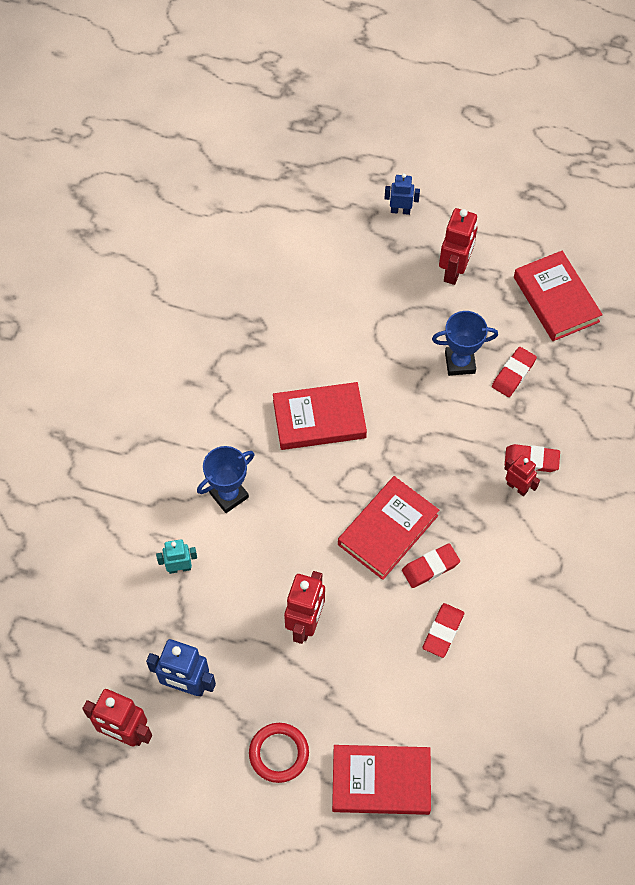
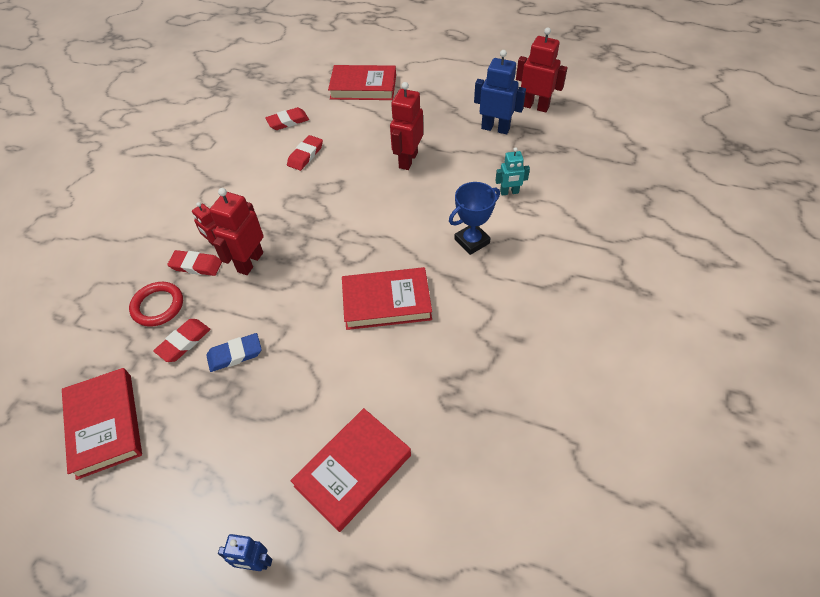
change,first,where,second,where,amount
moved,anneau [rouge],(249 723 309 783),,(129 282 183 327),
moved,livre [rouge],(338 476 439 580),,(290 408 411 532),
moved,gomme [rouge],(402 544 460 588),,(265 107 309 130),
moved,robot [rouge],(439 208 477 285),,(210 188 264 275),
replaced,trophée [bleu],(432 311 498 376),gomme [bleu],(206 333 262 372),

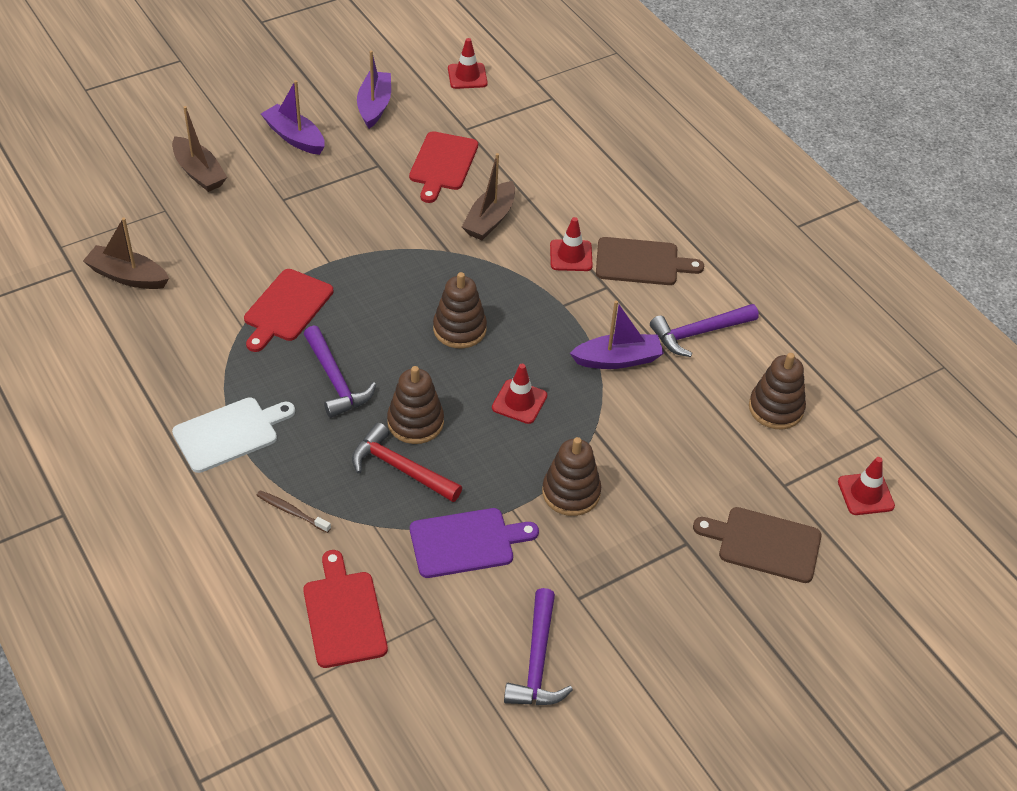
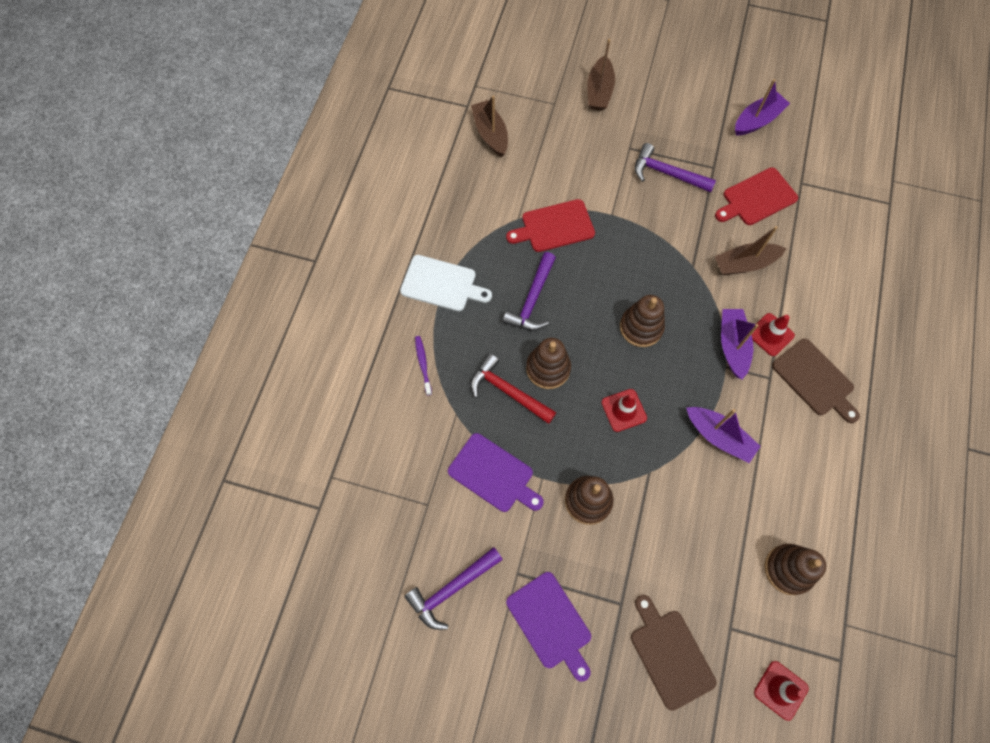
change,first,where,second,where,amount
removed,planche à découper [rouge],(303 550 388 668),,,
removed,cône de chantier [rouge],(448 38 488 89),,,
added,,,planche à découper [violet],(506 572 591 682),
moved,bateau [violet],(261 80 325 155),,(721 309 759 380),
moved,marteau [violet],(650 304 759 357),,(635 143 716 192),
recoloured,brosse à dents [marron],(256 490 331 533),brosse à dents [violet],(415 336 432 396),
turned,marteau [rouge],(352 423 462 502),,(471 353 556 424),45 degrees counterclockwise

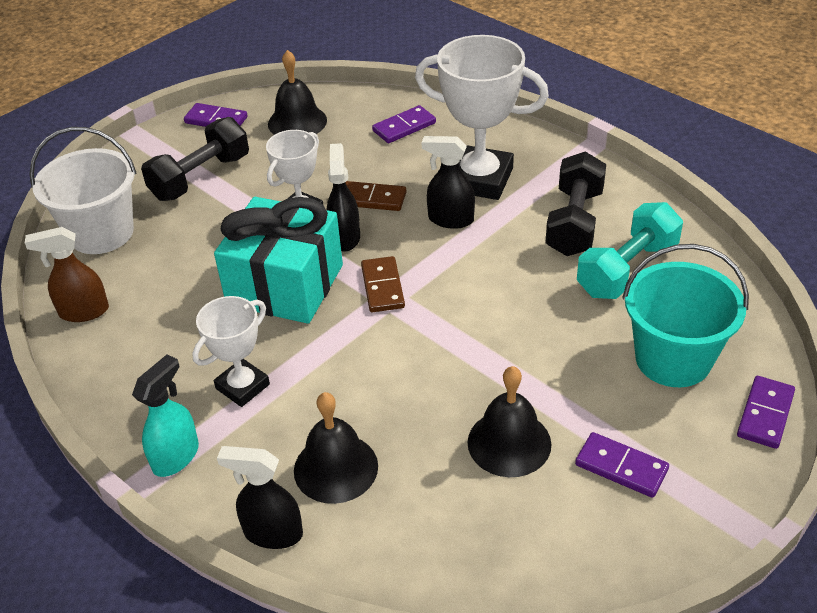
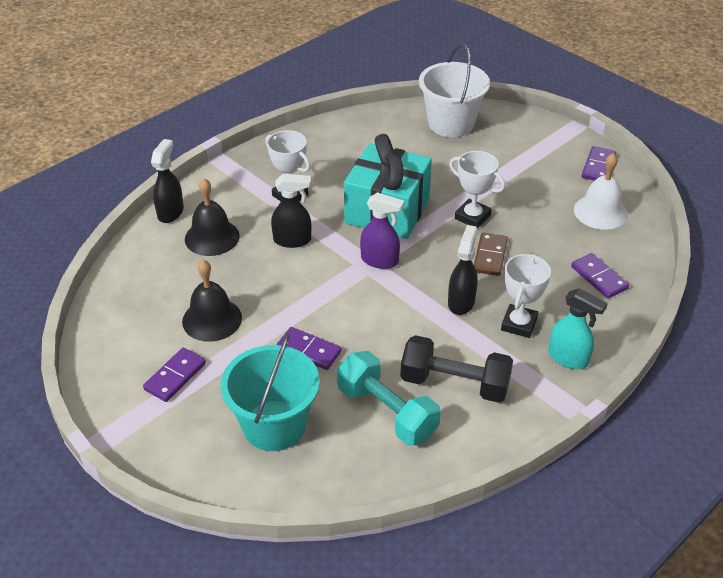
change,first,where,second,where,amount
removed,vaporisateur [marron],(25 227 109 322),,,
removed,haltère [noir],(141 117 249 201),,,
moved,vaporisateur [turquoise],(132 354 199 477),,(548 288 608 369),
moved,vaporisateur [noir],(326 143 360 252),,(271 174 311 248),
moved,domino [violet],(737 376 795 449),,(276 327 342 370),
replaced,domino [marron],(361 256 405 312),vaporisateur [violet],(360 192 404 269),
recoloured,cloche [noir],(268 50 327 135),cloche [blanc],(574 153 628 230),
resized,trophée [blanc],(415 35 549 200),,(501 254 551 338),x0.59

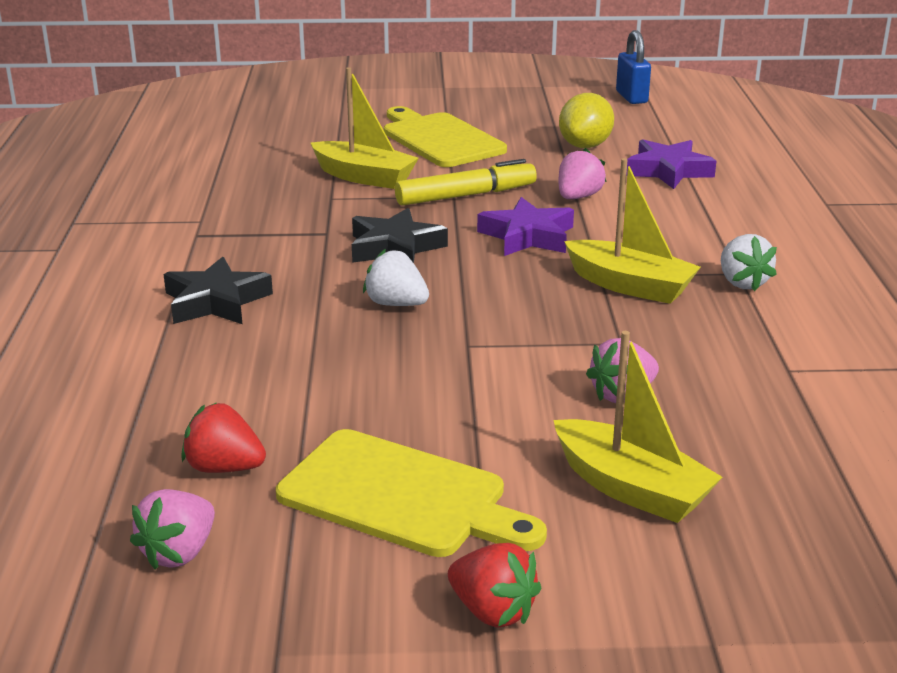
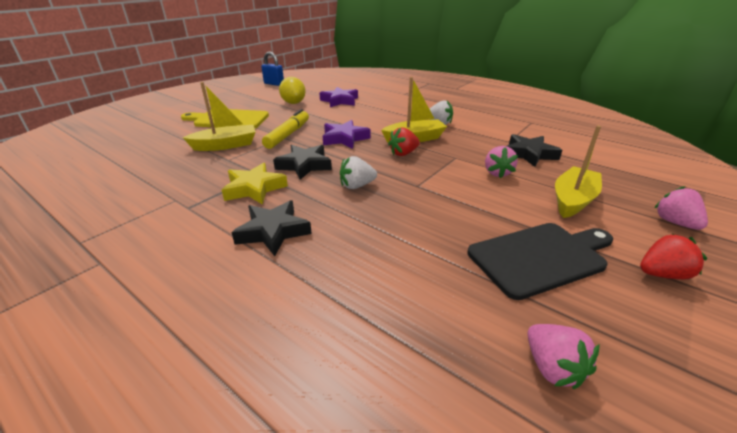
change,first,where,second,where,amount
added,,,étoile [jaune],(222 163 288 205),
added,,,étoile [noir],(507 134 562 167),
moved,fraise [rouge],(181 402 266 473),,(388 127 420 156),
moved,fraise [rose],(558 148 607 199),,(655 186 708 230),
recoloured,planche à découper [jaune],(276 429 547 557),planche à découper [noir],(467 223 613 300),
turned,bateau [jaune],(553 331 723 523),,(555 125 602 218),45 degrees counterclockwise

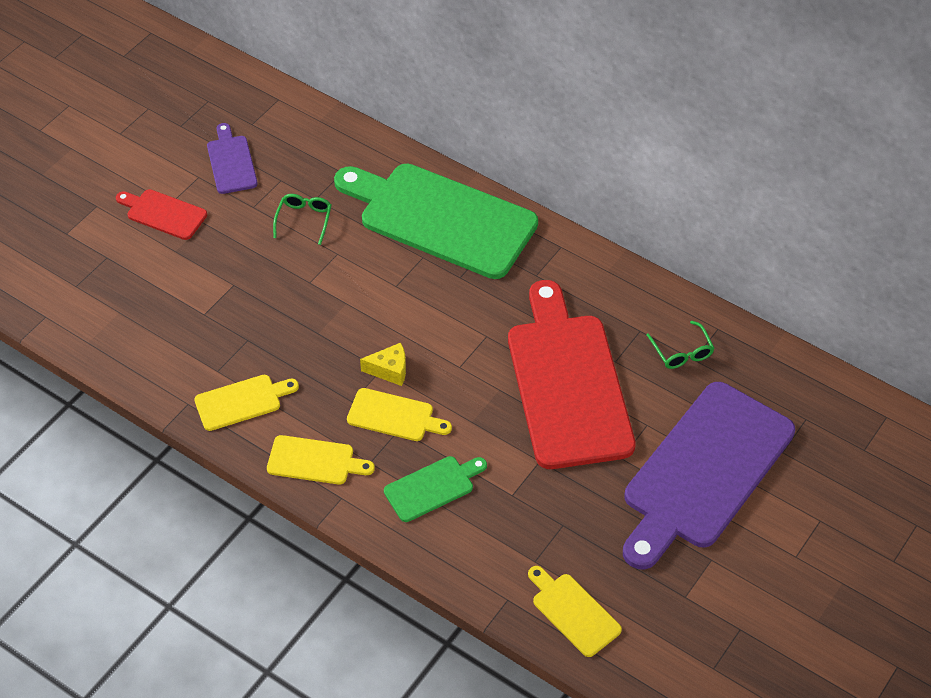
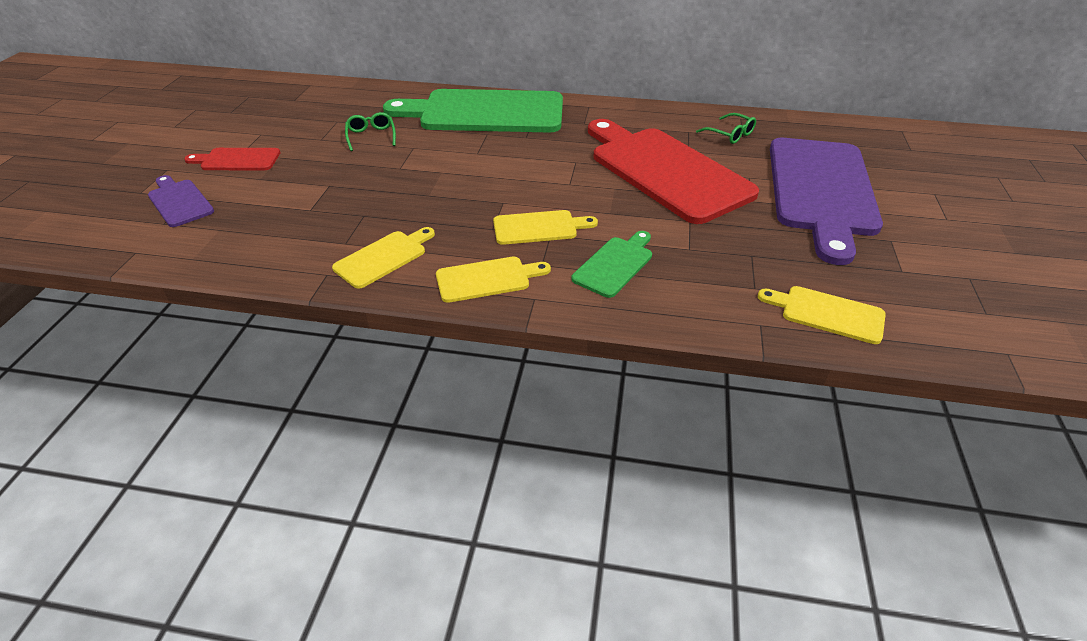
change,first,where,second,where,amount
removed,fromage [jaune],(360 343 406 386),,,
moved,planche à découper [violet],(207 123 258 194),,(148 175 214 227),

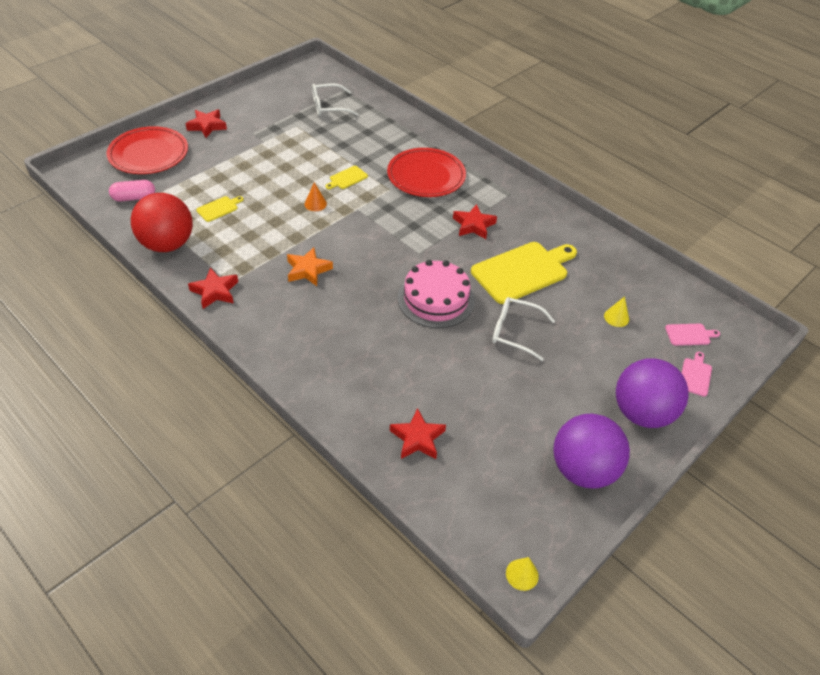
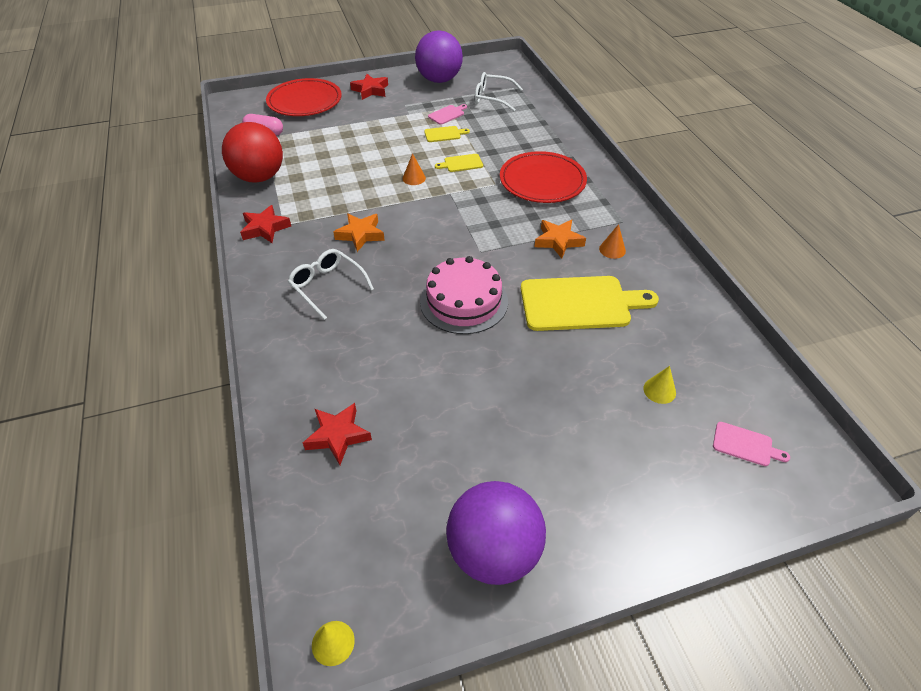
change,first,where,second,where,amount
added,,,cône [orange],(599 224 626 259),
moved,planche à découper [jaune],(196 196 244 222),,(424 126 470 142),
moved,lunettes [blanc],(492 297 555 361),,(288 249 374 320),
moved,balle [violet],(616 358 689 428),,(415 30 463 83),
moved,planche à découper [rose],(682 352 712 397),,(428 104 467 125),
recoloured,étoile [rouge],(453 204 497 239),étoile [orange],(534 220 586 259),

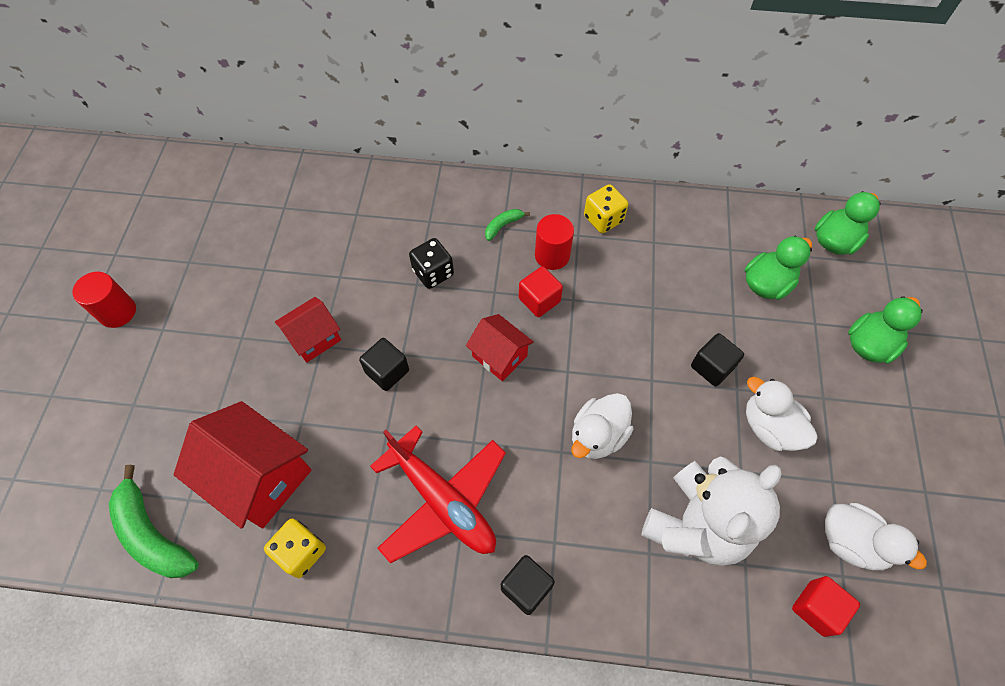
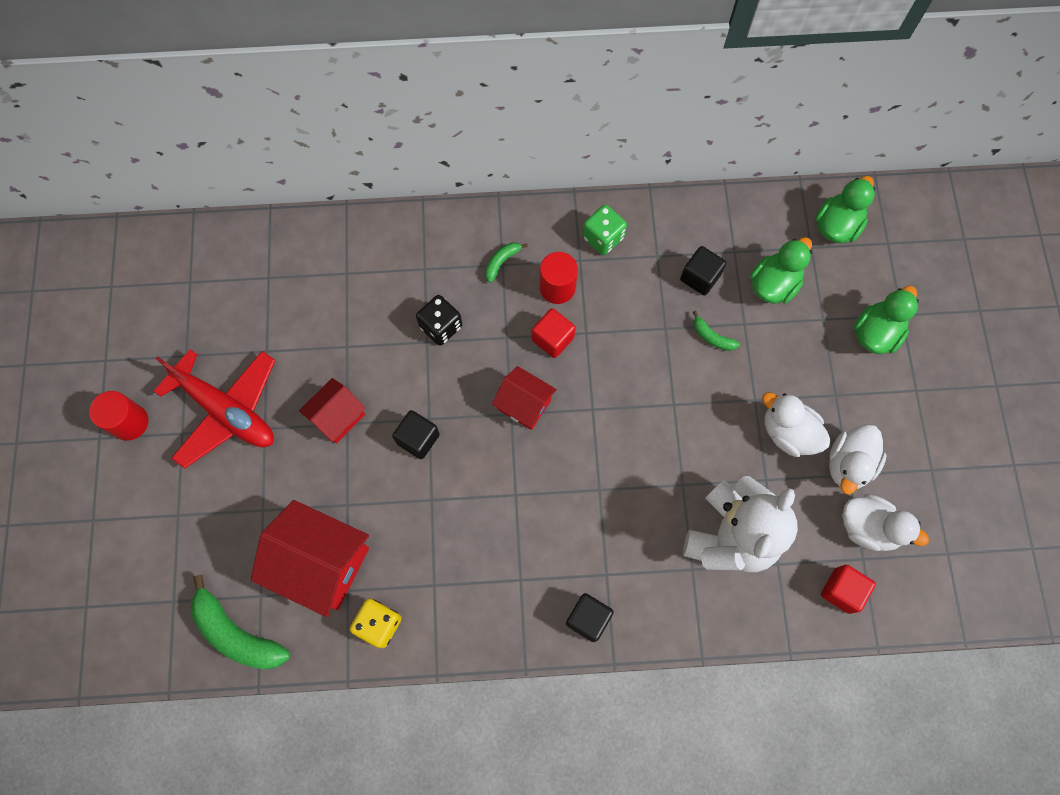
change,first,where,second,where,amount
added,,,banane [vert],(693 310 740 351),
moved,avion [rouge],(370 425 506 564),,(154 349 275 469),
moved,canard [blanc],(572 393 633 459),,(829 424 887 495),
moved,cube [noir],(691 333 744 386),,(680 246 726 295),
recoloured,dé [jaune],(584 184 628 233),dé [vert],(582 205 627 255),

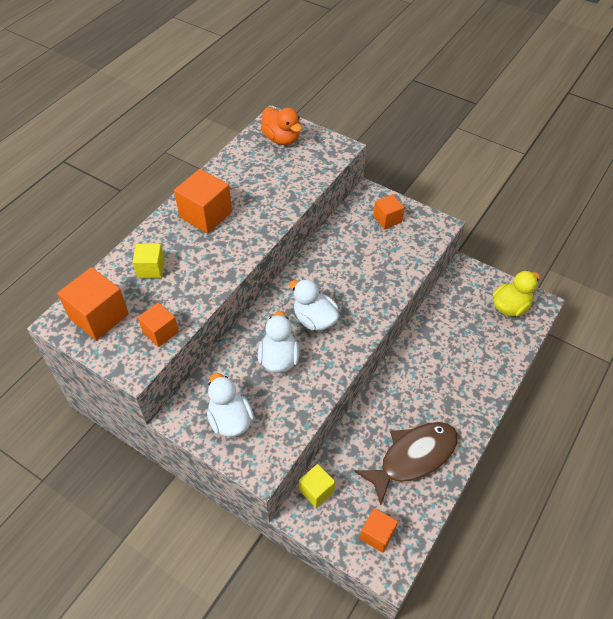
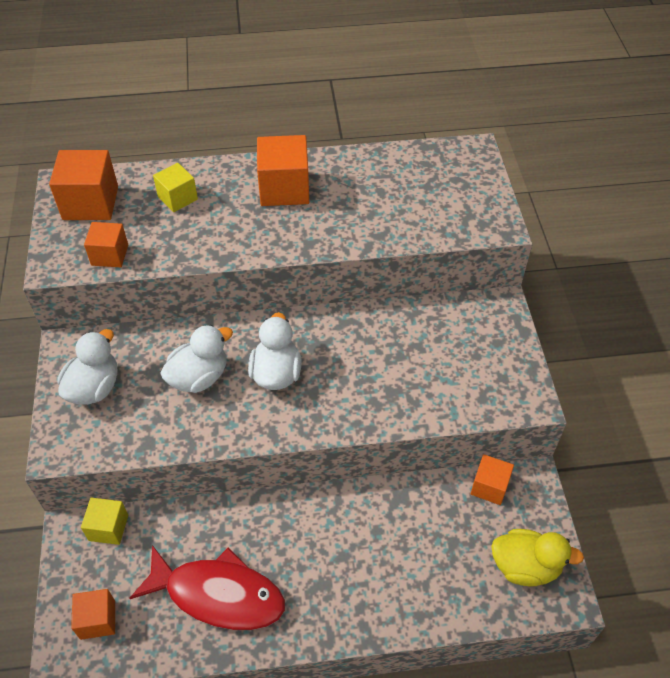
change,first,where,second,where,amount
removed,canard [orange],(261 107 302 145),,,
moved,cube [orange],(373 194 404 229),,(470 454 514 505),
recoloured,poisson [marron],(354 422 458 505),poisson [rouge],(130 545 285 630),

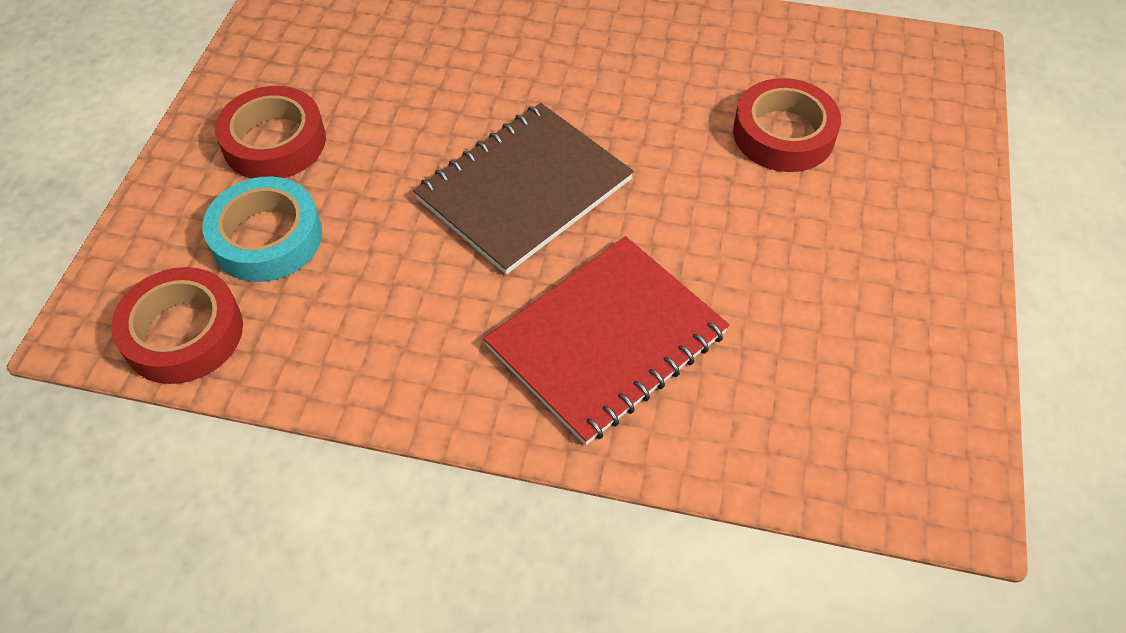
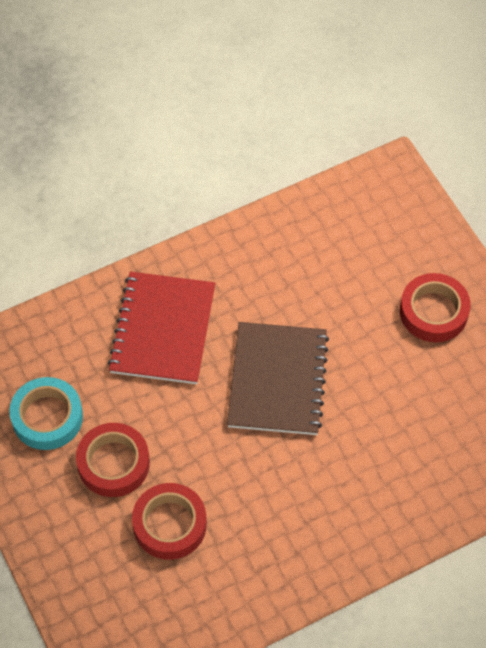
change,first,where,second,where,amount
moved,ruban adhésif [rouge],(111 267 243 384),,(76 423 150 497),
moved,ruban adhésif [turquoise],(202 177 322 282),,(9 377 83 450),

